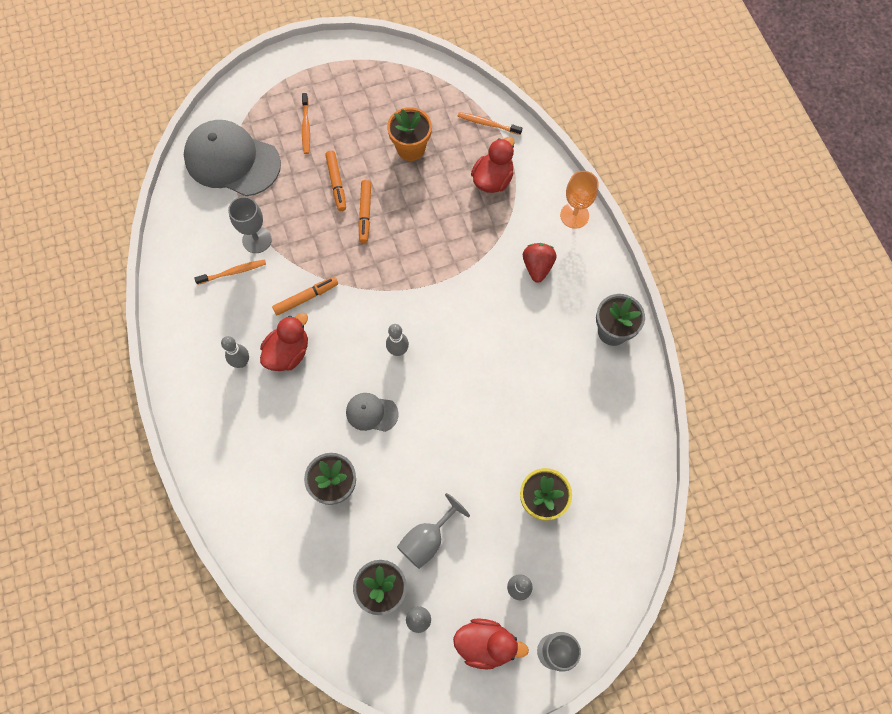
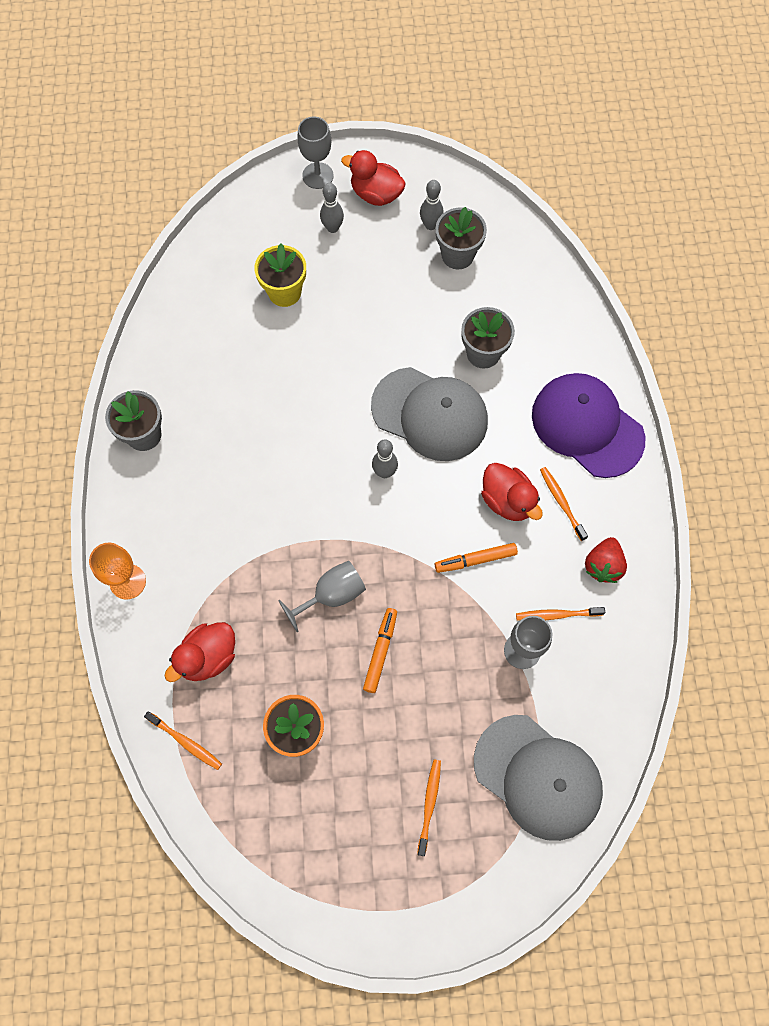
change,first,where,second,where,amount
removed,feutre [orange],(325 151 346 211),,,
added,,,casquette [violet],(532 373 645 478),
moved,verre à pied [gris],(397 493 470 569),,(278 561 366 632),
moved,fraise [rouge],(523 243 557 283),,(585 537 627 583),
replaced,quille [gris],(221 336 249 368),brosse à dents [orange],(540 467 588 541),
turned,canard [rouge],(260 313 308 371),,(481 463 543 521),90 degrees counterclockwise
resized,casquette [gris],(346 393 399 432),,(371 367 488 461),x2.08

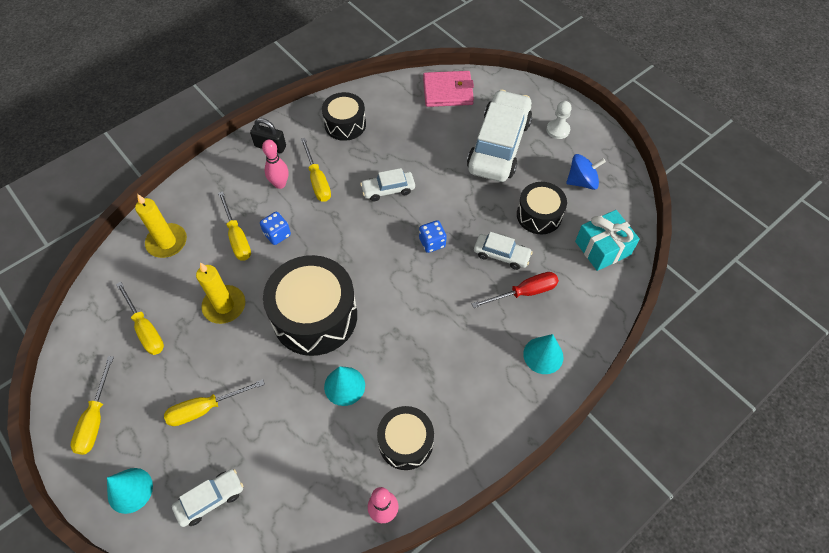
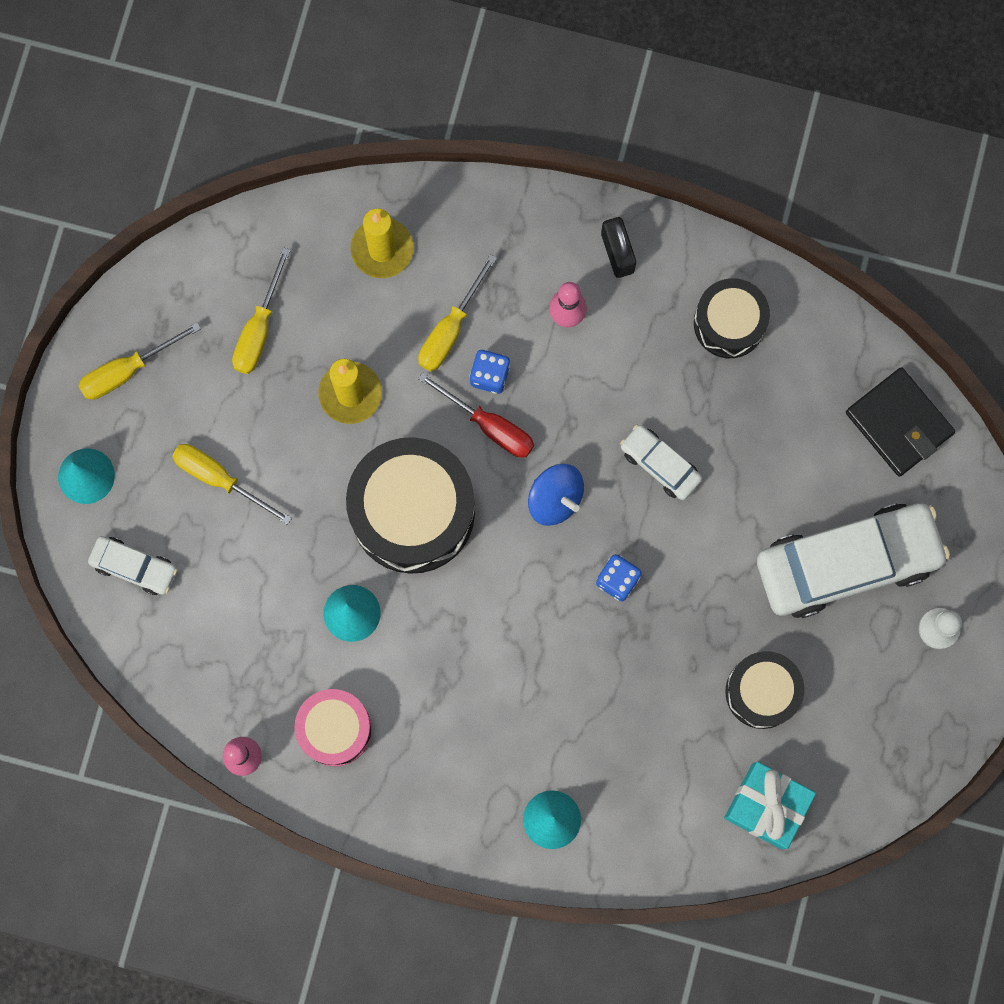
change,first,where,second,where,amount
removed,tournevis [jaune],(301 138 331 202),,,
removed,voiture [blanc],(474 232 533 270),,,
moved,tournevis [rouge],(472 272 559 308),,(418 372 534 458),
moved,toupie [bleu],(566 154 606 190),,(528 464 584 526),
recoloured,tambour [noir],(377 406 434 470),tambour [rose],(295 689 372 766),
recoloured,portefeuille [rose],(423 71 474 107),portefeuille [noir],(846 367 955 477),

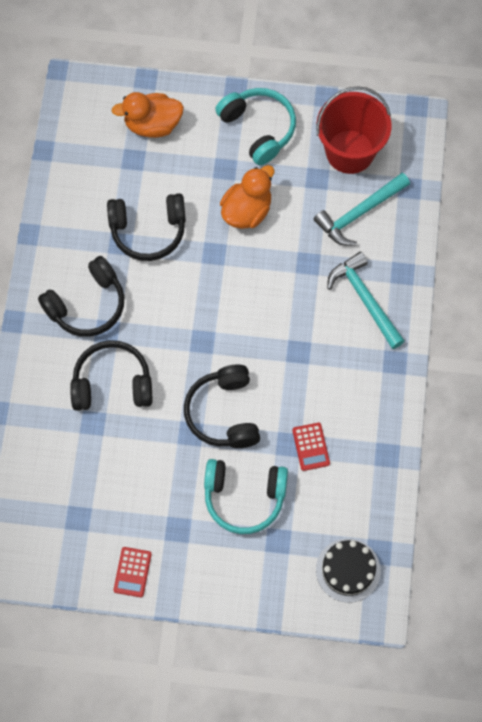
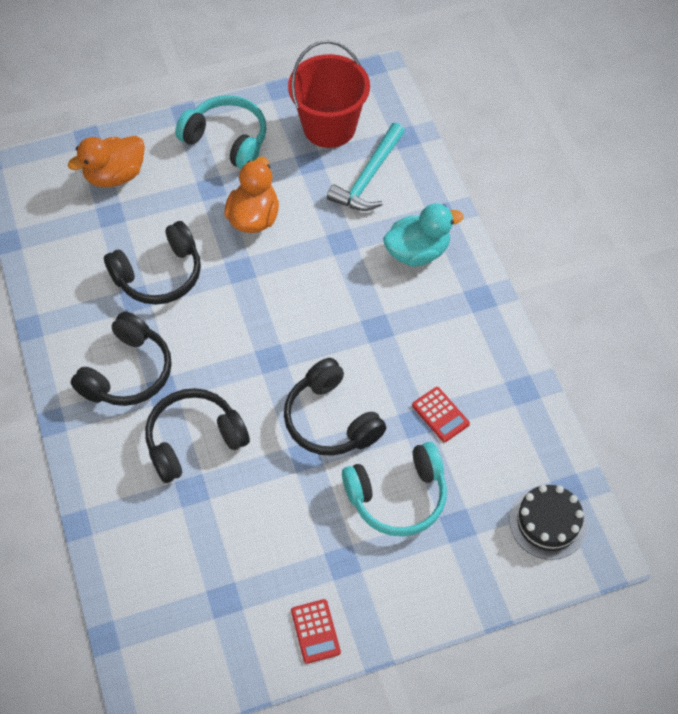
change,first,where,second,where,amount
replaced,marteau [turquoise],(327 252 404 349),canard [turquoise],(383 203 464 266),

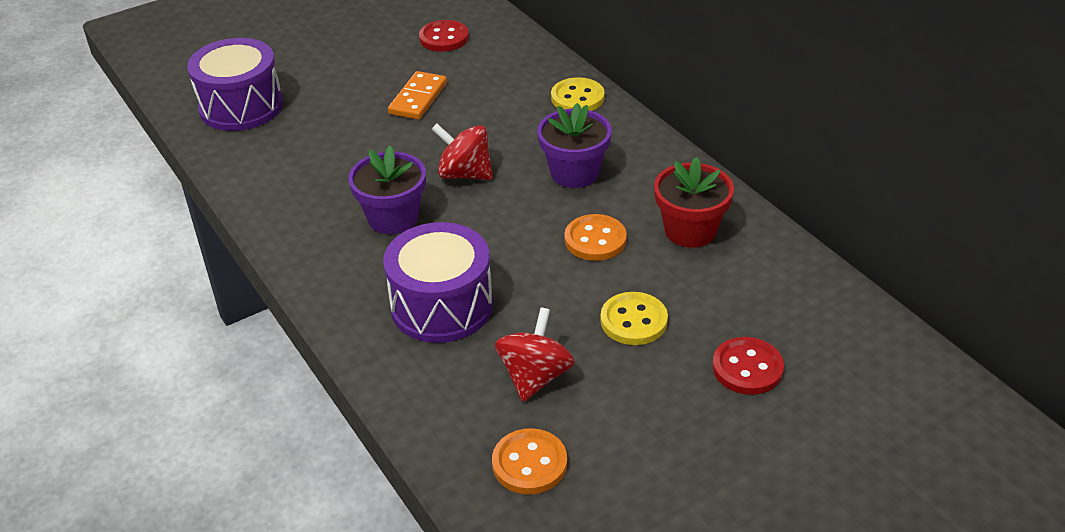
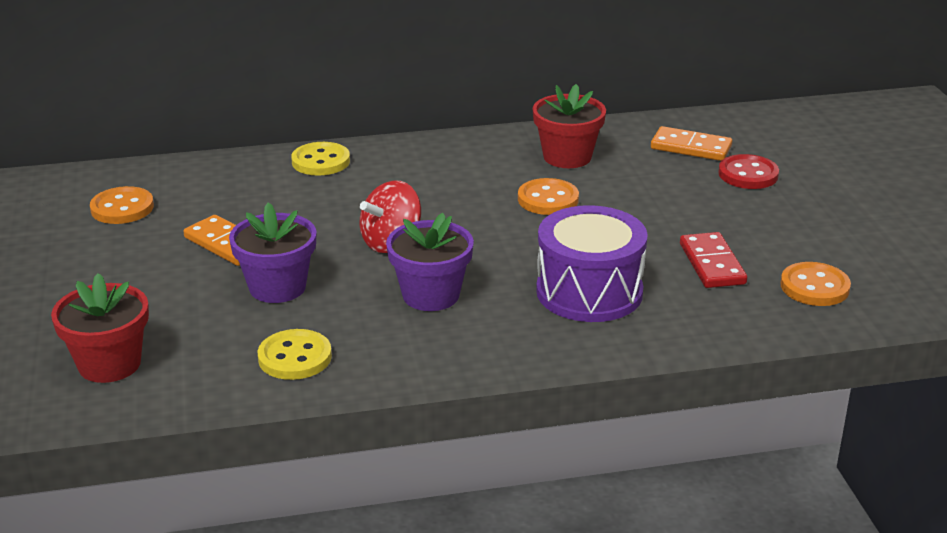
change,first,where,second,where,amount
added,,,domino [orange],(651 126 732 161),
moved,pot de fleurs [violet],(537 103 612 188),,(229 202 317 303),
moved,bouton [jaune],(600 292 668 345),,(258 329 332 380),
replaced,tambour [violet],(187 38 283 131),pot de fleurs [rouge],(51 273 149 383),
replaced,toupie [rouge],(495 307 575 402),domino [rouge],(680 232 747 288),
recoloured,bouton [rouge],(419 20 469 52),bouton [orange],(90 186 154 224),

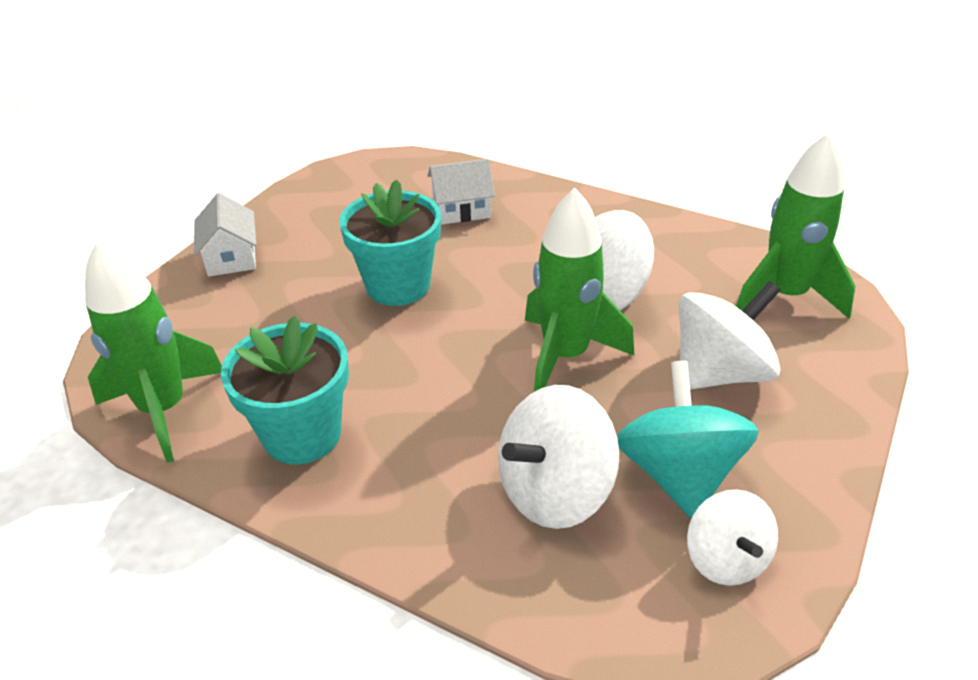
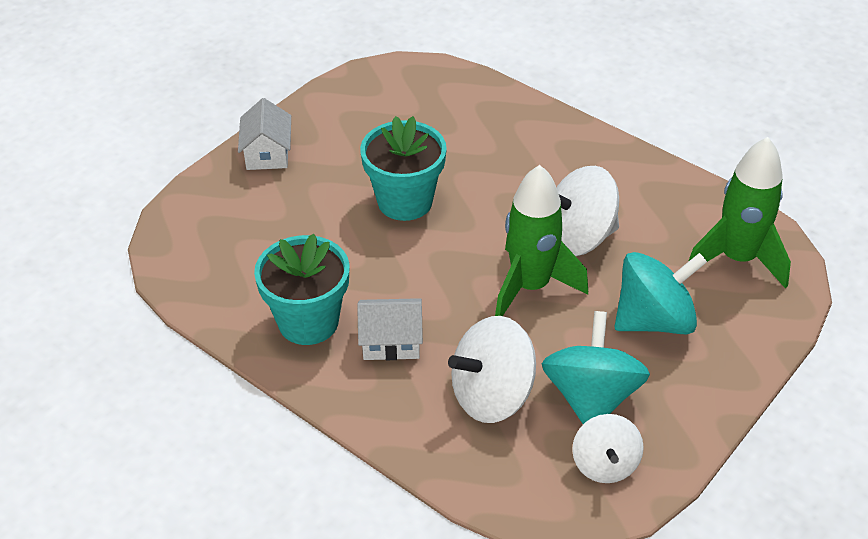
change,first,where,second,where,amount
removed,fusée [vert],(85 240 222 463),,,
moved,maison [blanc],(427 159 495 225),,(357 298 423 360),
recoloured,toupie [blanc],(679 281 781 390),toupie [turquoise],(614 252 707 334),

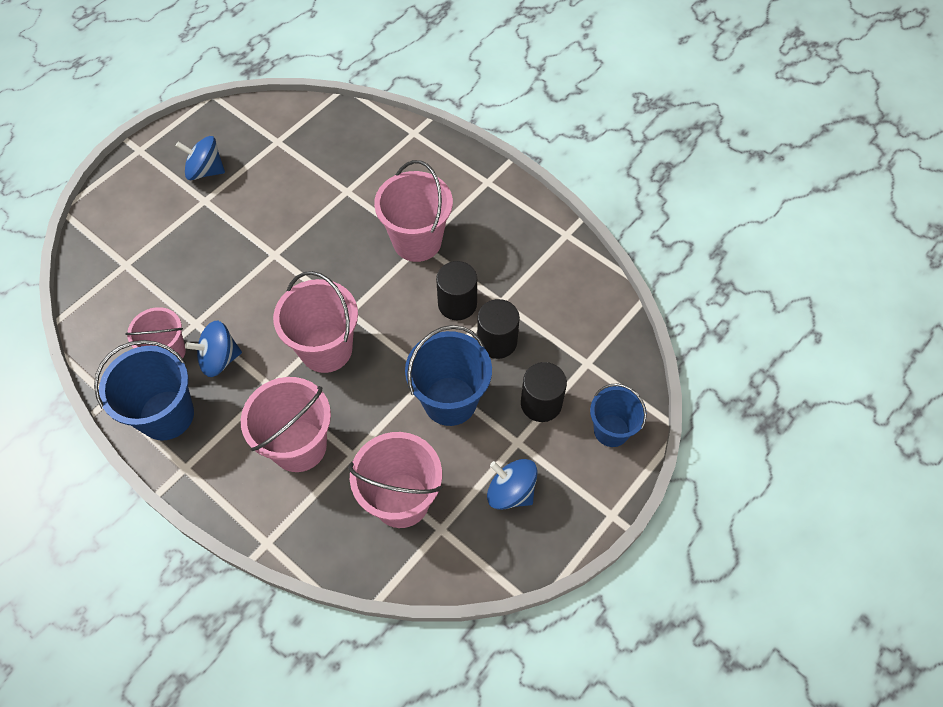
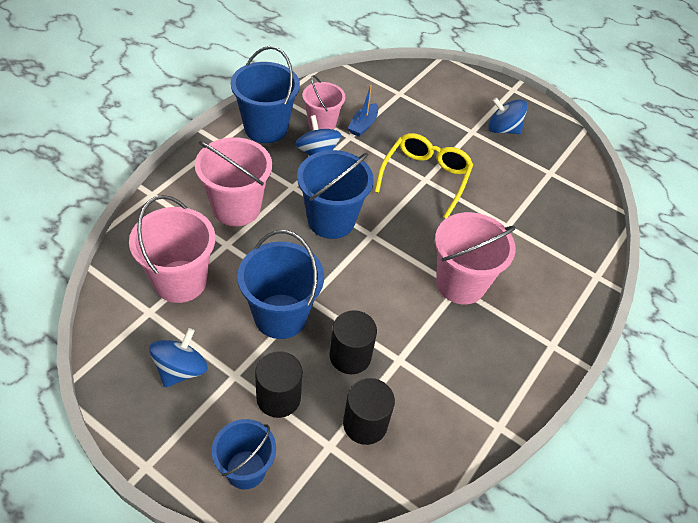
change,first,where,second,where,amount
added,,,bateau [bleu],(348 85 378 137),
added,,,lunettes [jaune],(375 133 473 218),
moved,cylindre [noir],(436 261 477 320),,(343 378 395 445),
recoloured,seau [rose],(273 271 358 373),seau [bleu],(297 150 374 239),
turned,toupie [bleu],(176 136 225 180),,(488 98 528 134),75 degrees counterclockwise

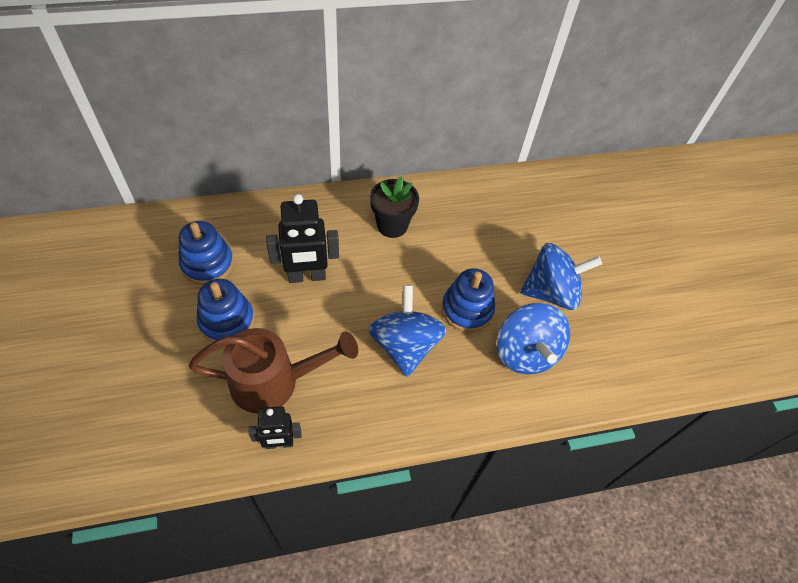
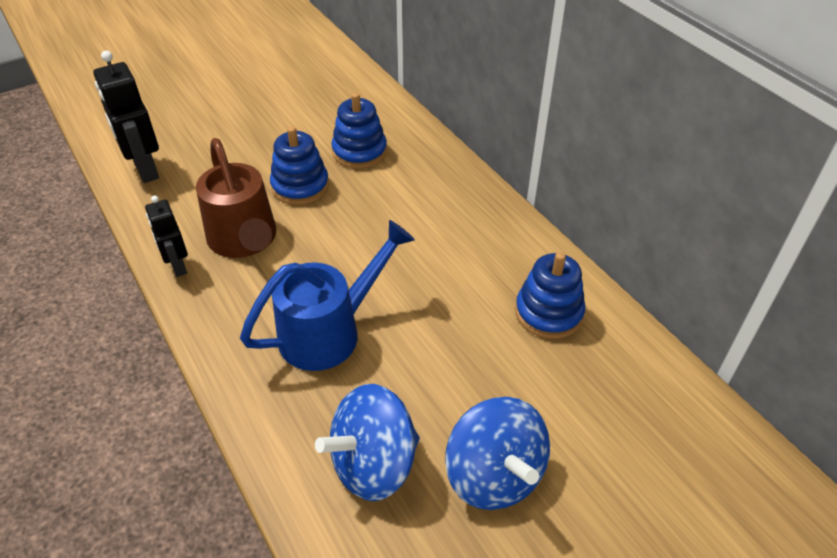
change,first,where,second,where,amount
removed,pot de fleurs [noir],(370 177 419 238),,,
moved,robot [noir],(266 194 339 283),,(93 51 159 183),
moved,jouet à empiler [bleu],(441 268 495 332),,(515 252 585 339),
replaced,toupie [bleu],(368 285 447 377),arrosoir [bleu],(240 220 415 371),

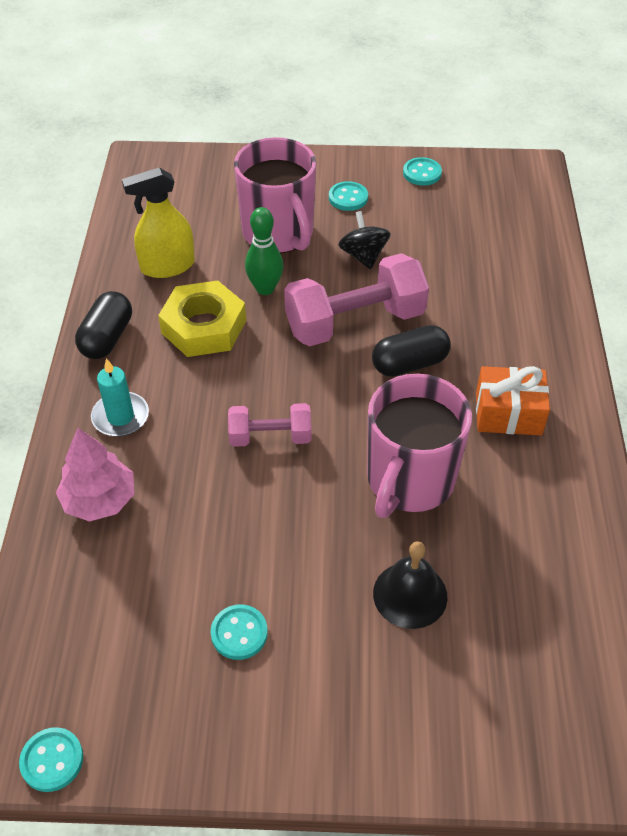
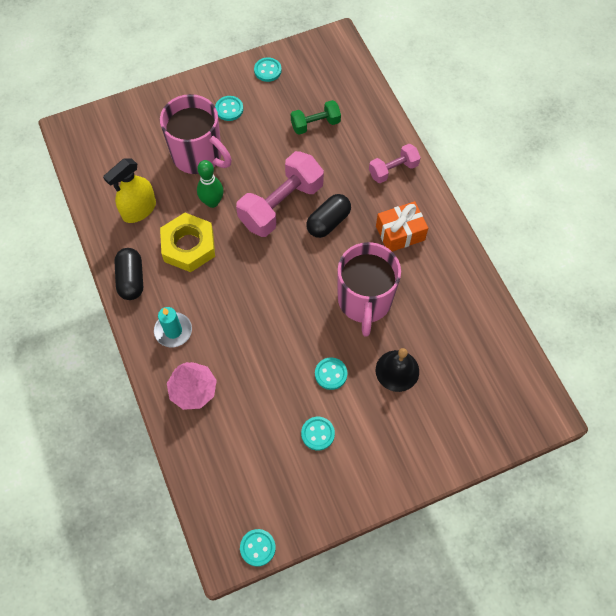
change,first,where,second,where,amount
removed,toupie [noir],(338 211 391 269),,,
added,,,haltère [vert],(291 100 341 135),
added,,,bouton [turquoise],(315 357 347 390),
moved,haltère [rose],(228 403 312 447),,(369 144 421 183),

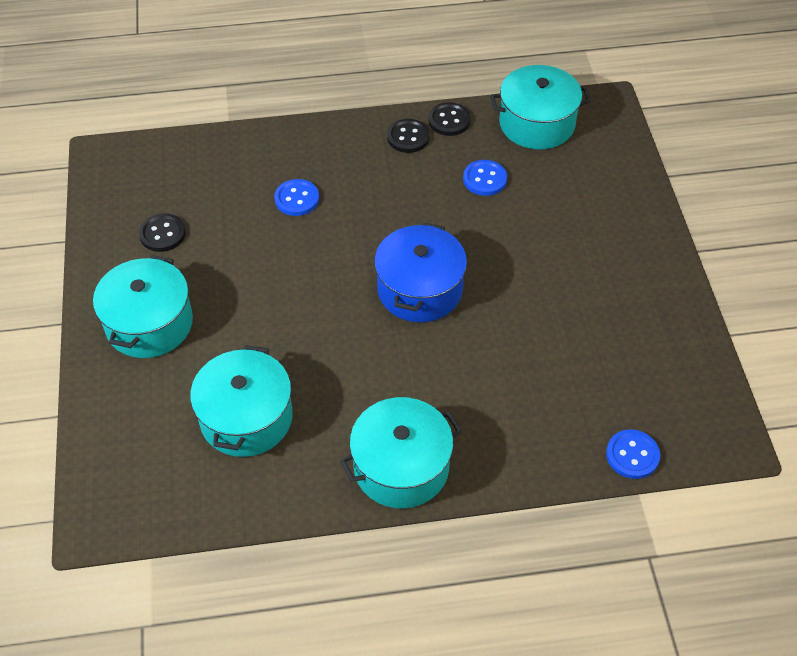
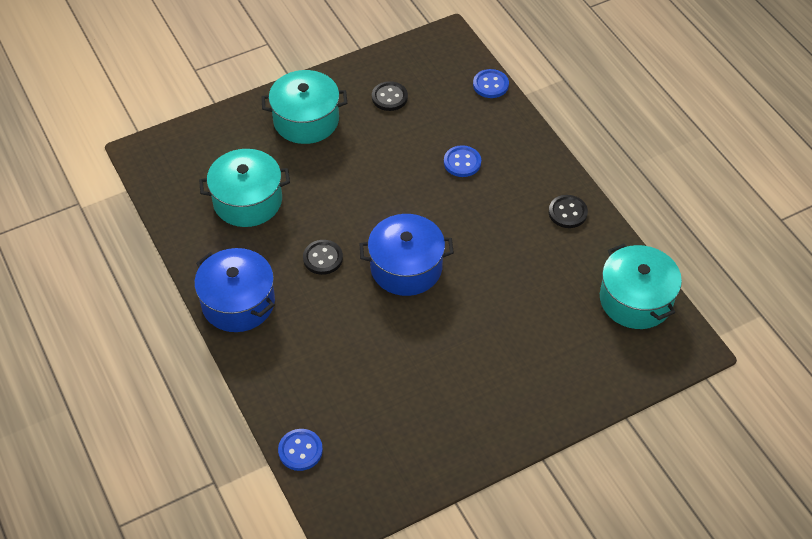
change,first,where,second,where,amount
moved,bouton [noir],(428 102 471 136),,(303 240 343 275),
moved,bouton [bleu],(463 160 507 196),,(473 69 509 98),
recoloured,marmite [turquoise],(340 397 462 508),marmite [bleu],(194 248 275 332),

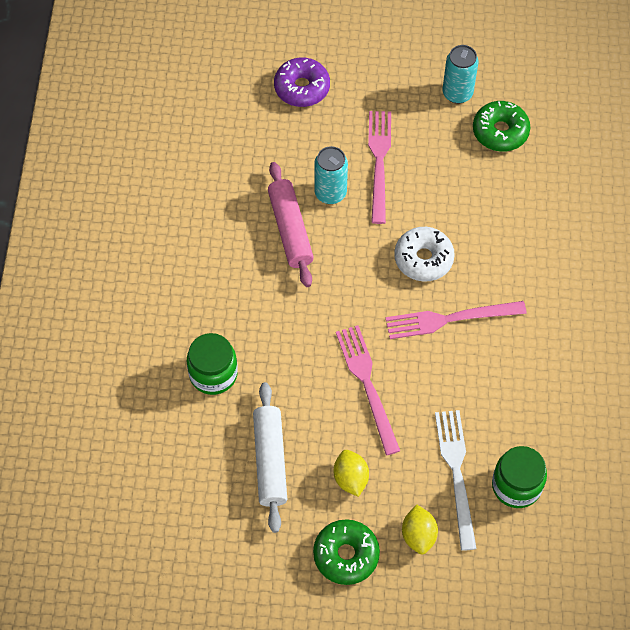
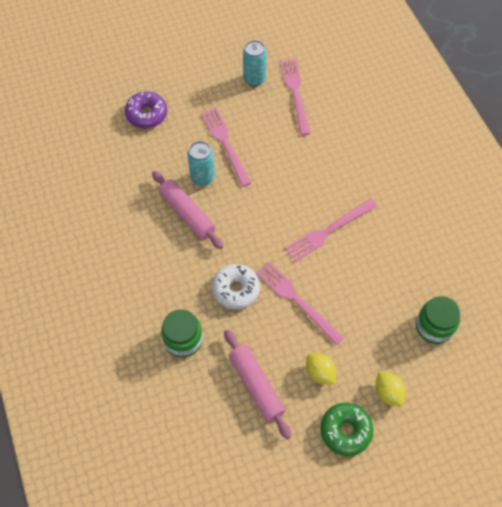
change,first,where,second,where,amount
removed,fourchette [blanc],(435 410 477 551),,,
moved,beignet [blanc],(394 227 455 282),,(212 264 260 310),
replaced,beignet [vert],(473 101 530 152),fourchette [rose],(280 59 311 135),
recoloured,rouleau à pâtisserie [blanc],(253 382 287 533),rouleau à pâtisserie [rose],(224 330 291 439),

